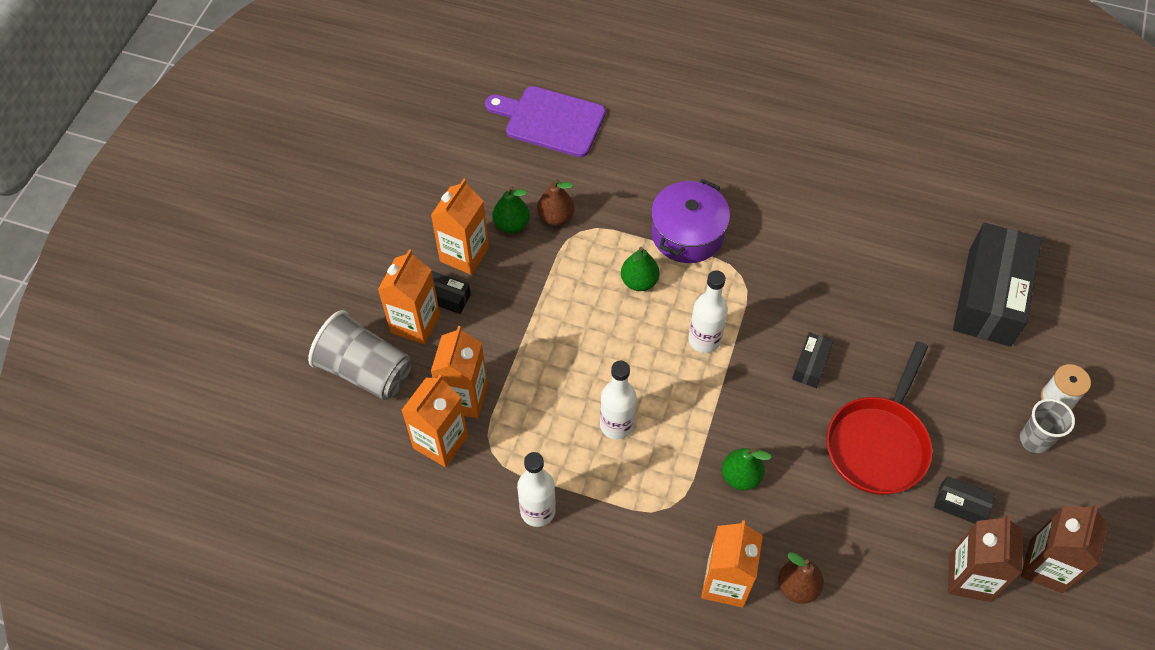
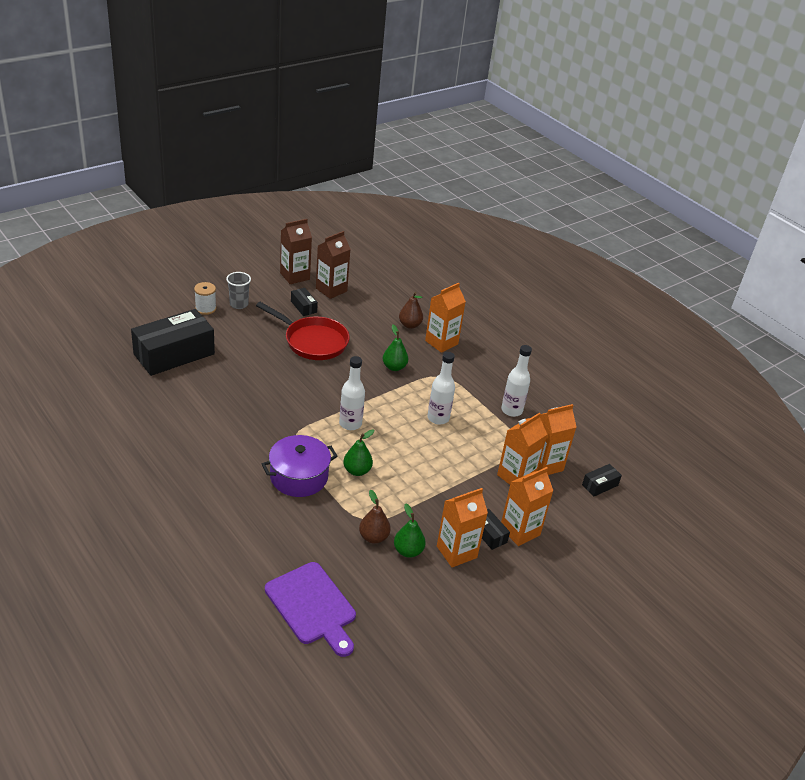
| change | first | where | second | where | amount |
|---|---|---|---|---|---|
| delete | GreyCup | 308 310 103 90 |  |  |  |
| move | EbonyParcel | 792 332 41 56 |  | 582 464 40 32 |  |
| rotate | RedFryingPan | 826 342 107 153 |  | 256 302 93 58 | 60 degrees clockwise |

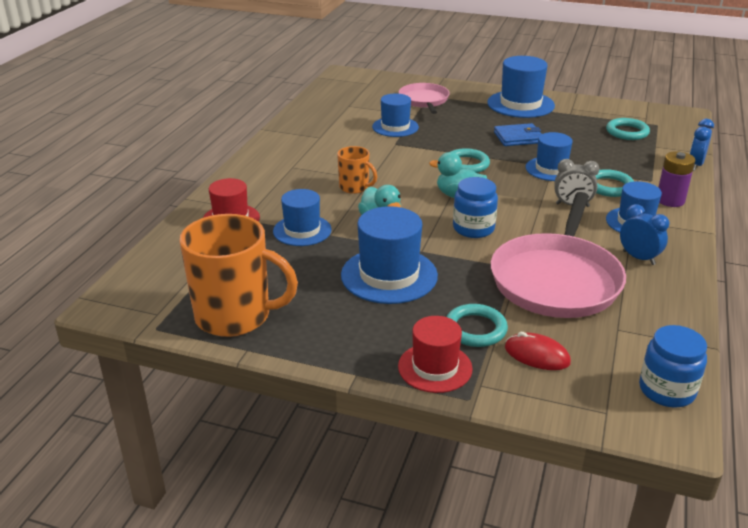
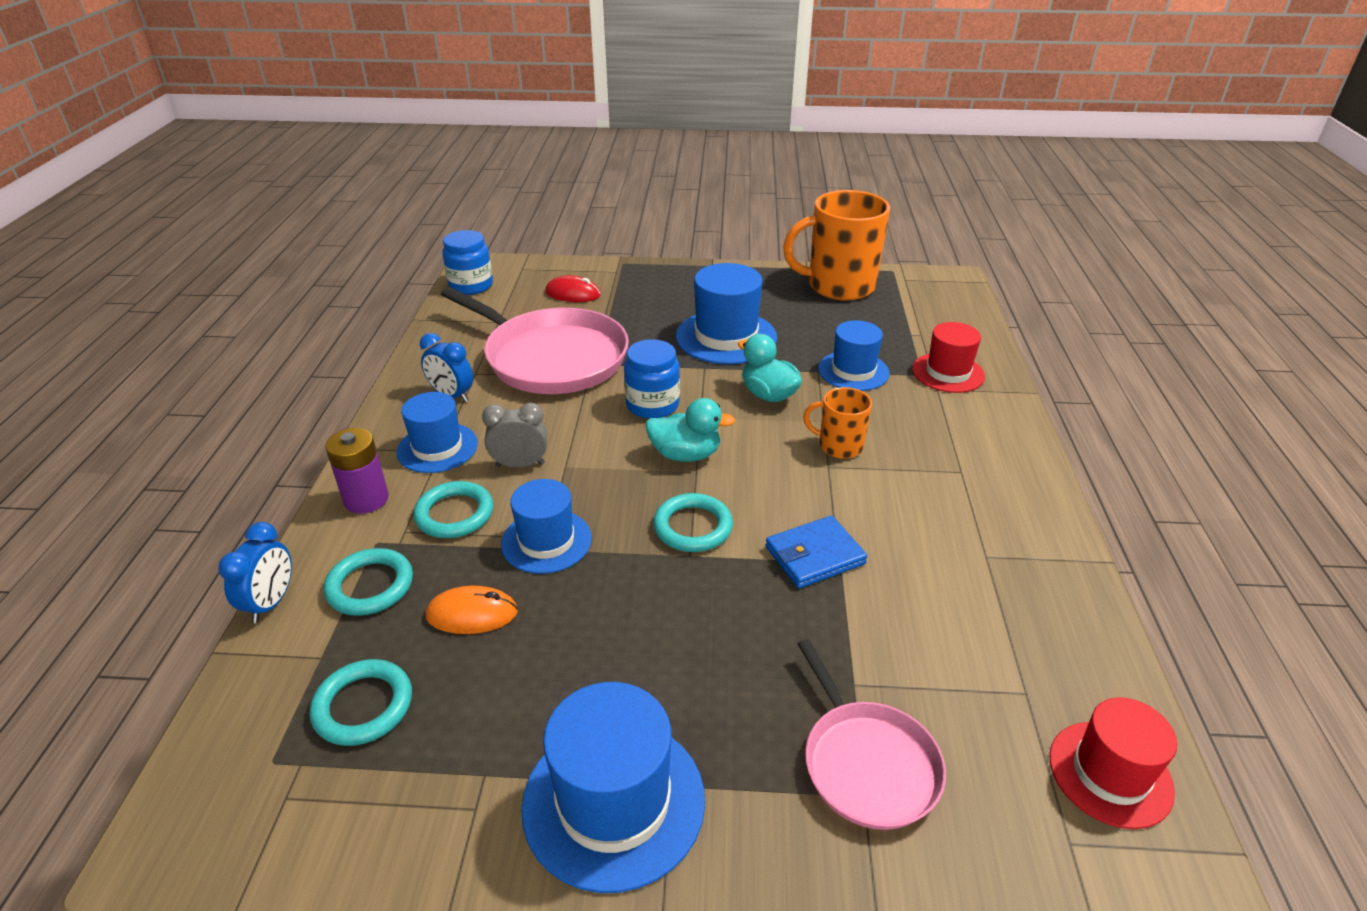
| change | first | where | second | where | amount |
|---|---|---|---|---|---|
| delete | CobaltTopHat | 372 93 47 44 |  |  |  |
| move | CobaltBillfold | 494 123 47 23 |  | 765 516 102 72 |  |
| rotate | PinkFryingPan | 491 192 135 126 |  | 441 287 188 107 | 120 degrees clockwise |
| move | TealHoop | 447 304 61 43 |  | 324 548 89 68 |  |
| move | RedTopHat | 398 316 75 77 |  | 1049 697 128 132 |  |
| insert |  |  | OrangeColouredPcMouse | 426 586 92 48 |  |

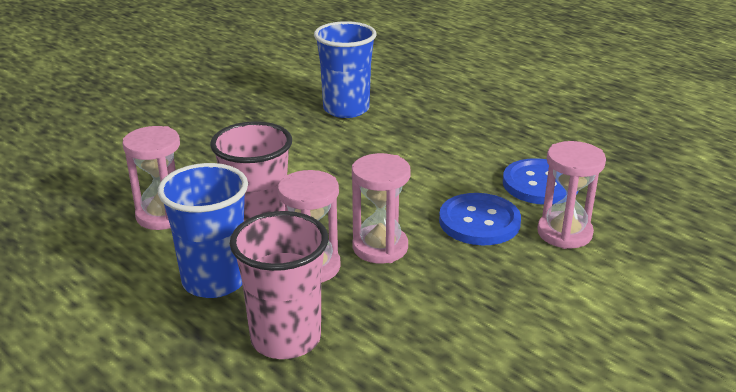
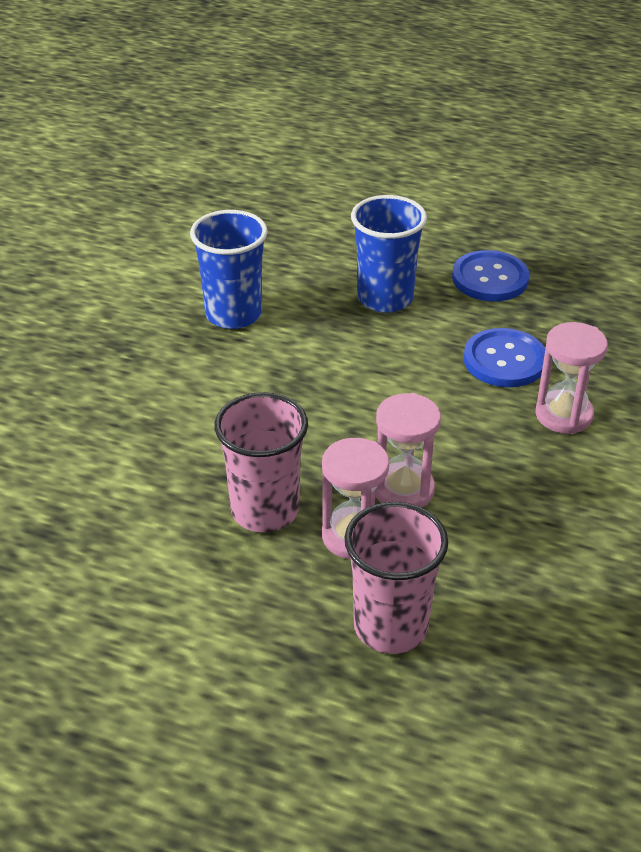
| change | first | where | second | where | amount |
|---|---|---|---|---|---|
| delete | PinkSandglass | 123 126 57 104 |  |  |  |
| move | CobaltCup | 158 163 90 135 |  | 351 195 76 118 |  |
| move | CobaltShirtButton | 439 193 82 52 |  | 452 250 77 51 |  |

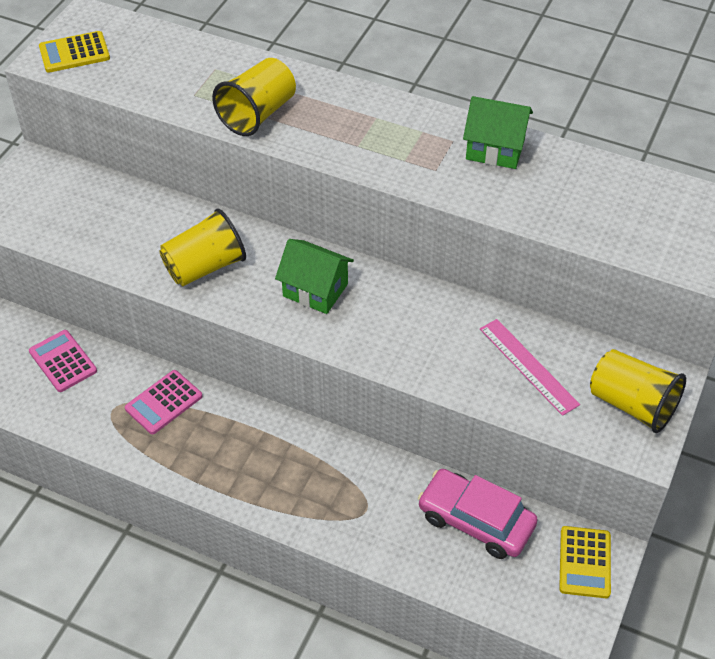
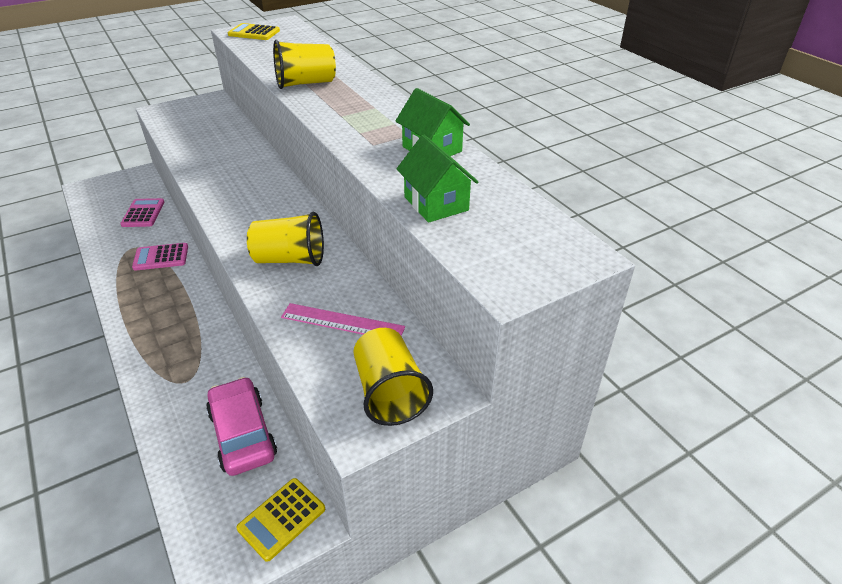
| change | first | where | second | where | amount |
|---|---|---|---|---|---|
| move | BrightYellowCup | 160 208 86 78 |  | 247 212 77 54 |  |
| move | LeafGreenHouse | 275 239 79 75 |  | 397 135 81 88 |  |
| rotate | PinkMeasuringStick | 480 319 100 97 |  | 281 303 124 33 | 75 degrees counterclockwise |

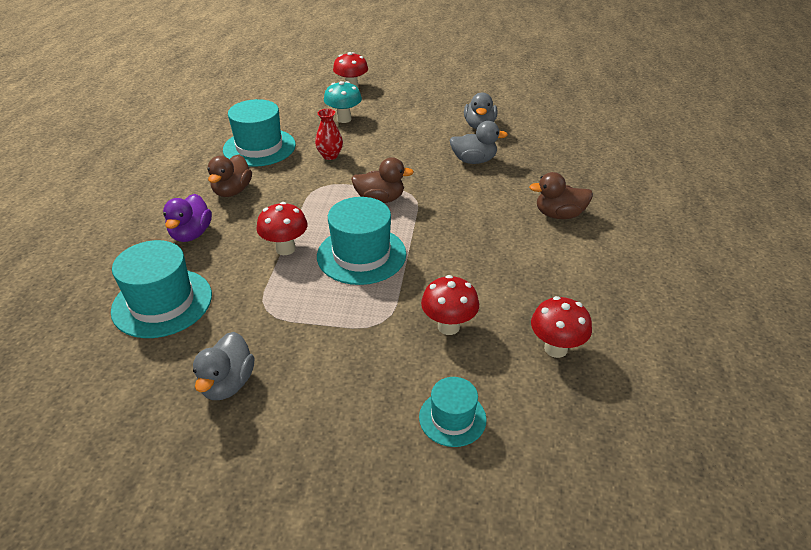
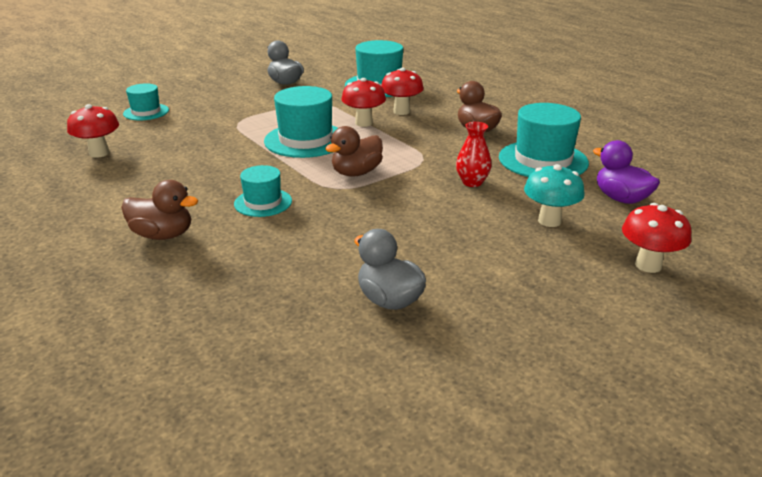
| change | first | where | second | where | amount |
|---|---|---|---|---|---|
| delete | GreyToyDuck | 449 121 59 43 |  |  |  |
| rotate | BrownToyDuck | 529 172 64 47 |  | 121 180 77 60 | 60 degrees clockwise |
| move | VioletToyDuck | 163 194 49 48 |  | 593 140 67 64 |  |
| move | RedToadstool | 421 275 58 60 |  | 381 67 43 48 |  |
| insert |  |  | TealTopHat | 234 165 58 52 |  |

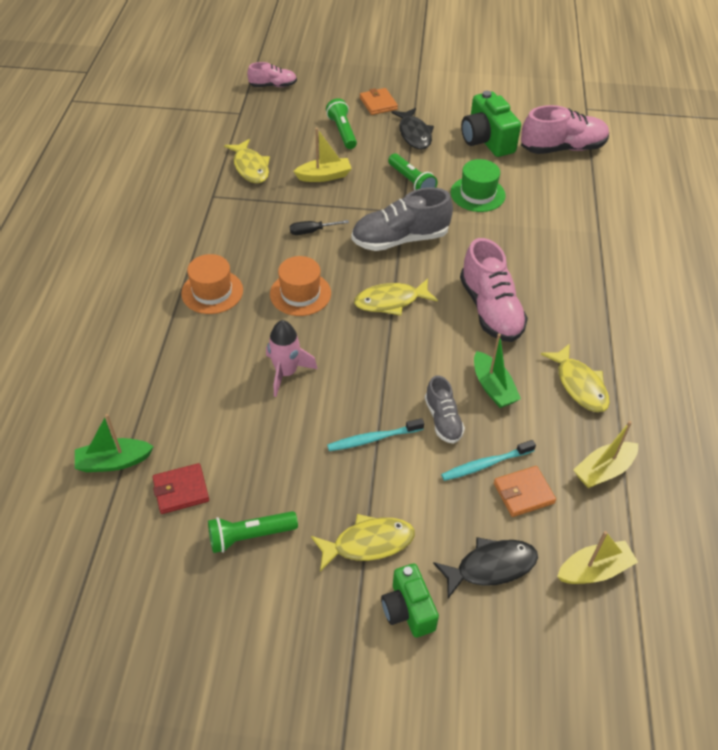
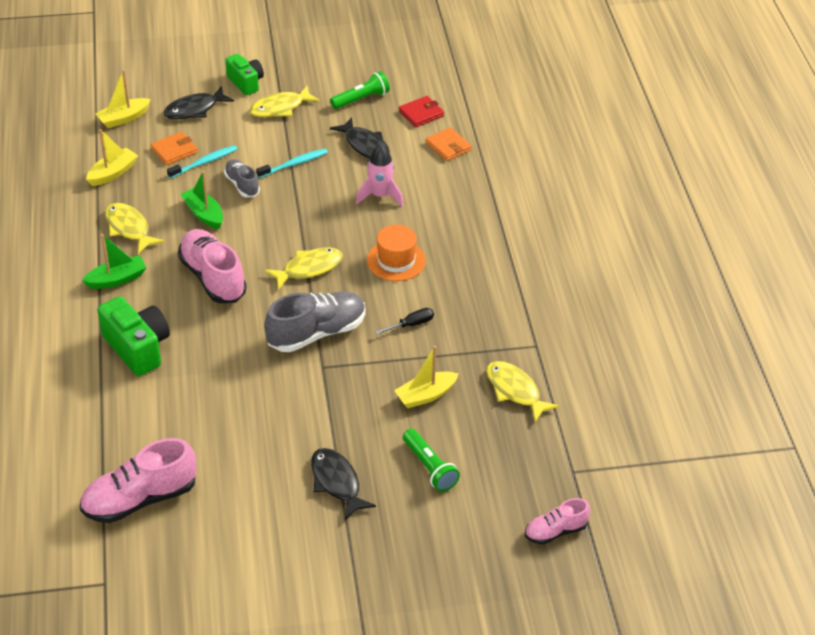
| change | first | where | second | where | amount |
|---|---|---|---|---|---|
| move | OrangeColouredBillfold | 360 88 38 27 |  | 426 127 46 34 |  |
| move | LeafGreenCamera | 461 91 60 66 |  | 97 296 73 80 |  |
| delete | LeafGreenTorch | 388 154 50 36 |  |  |  |
| delete | LeafGreenTopHat | 451 159 55 53 |  |  |  |
| delete | OrangeColouredTopHat | 181 254 62 60 |  |  |  |
| move | LeafGreenSailboat | 75 414 79 58 |  | 82 234 65 55 |  |
| insert |  |  | EbonyToyFish | 330 117 60 42 |  |

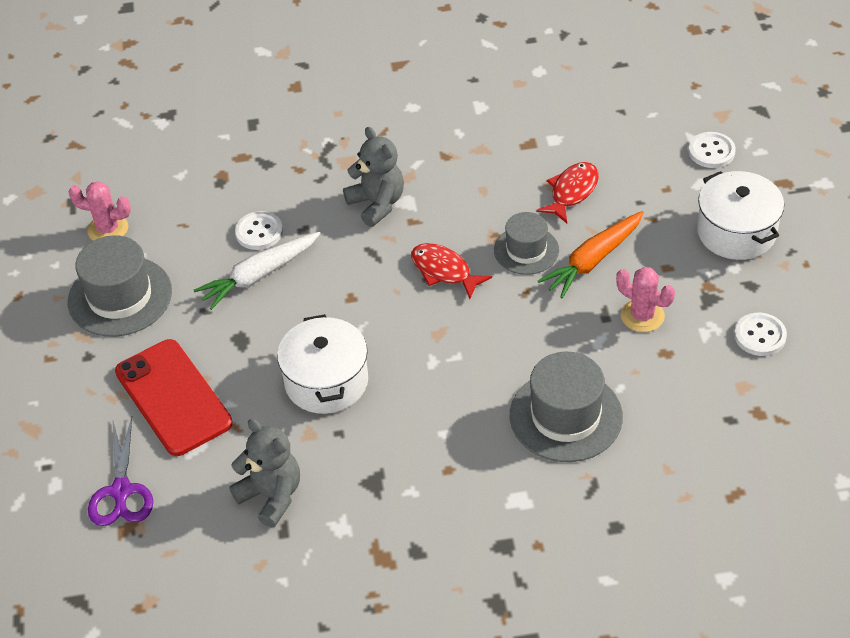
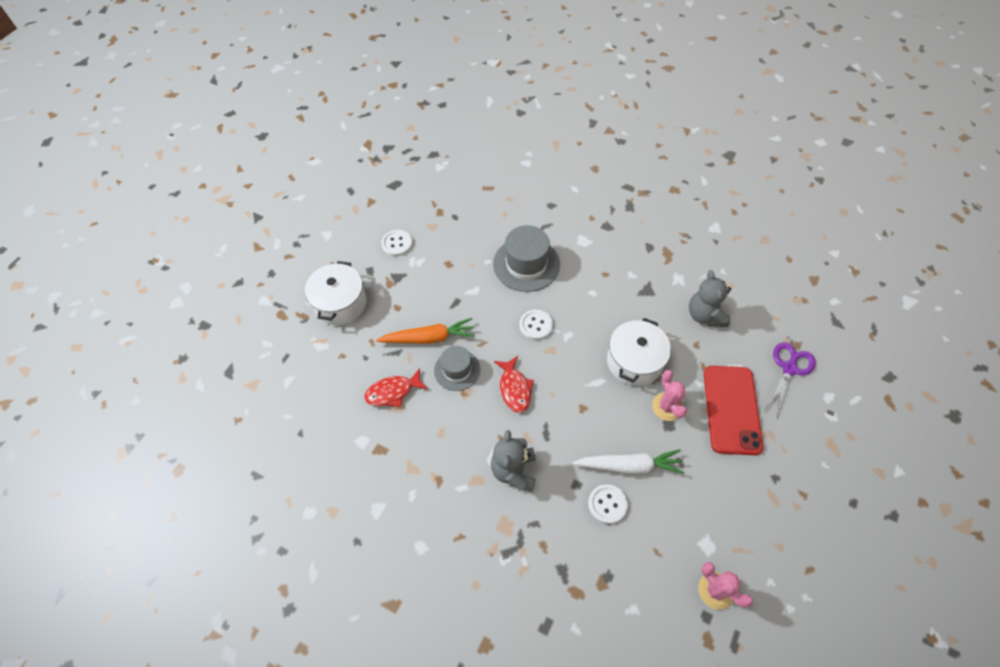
| change | first | where | second | where | amount |
|---|---|---|---|---|---|
| move | SnowWhiteShirtButton | 689 132 47 36 |  | 519 310 34 30 |  |
| delete | GreyTopHat | 68 235 104 102 |  |  |  |
| move | PinkCactus | 616 267 59 65 |  | 652 370 35 51 |  |

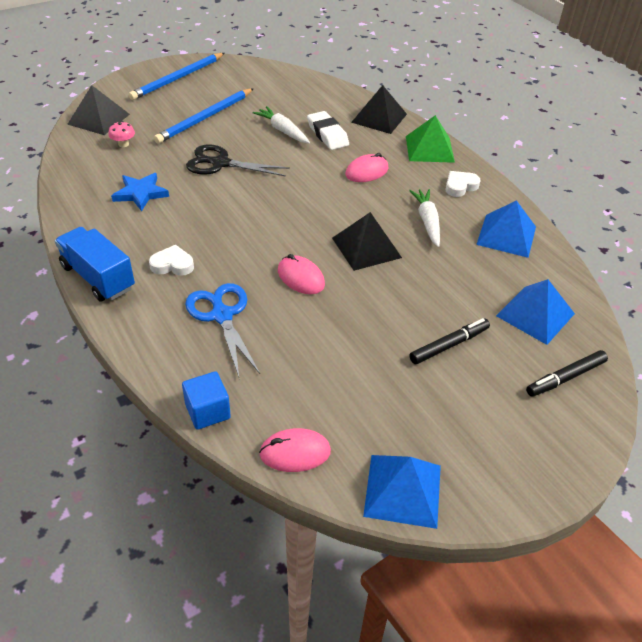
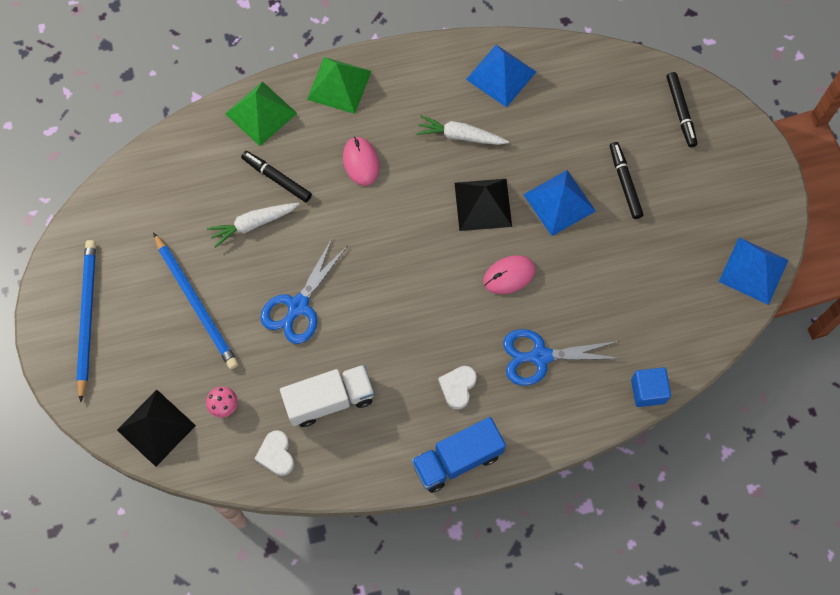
| change | first | where | second | where | amount |
|---|---|---|---|---|---|
| rotate | CobaltWoodenPencil | 128 53 97 47 |  | 76 240 20 162 | 150 degrees counterclockwise |
| recolor | EbonySolidPyramid | 351 85 56 49 | LeafGreenSolidPyramid | 225 81 72 65 |  |
| replace | SnowWhiteGumEraser | 307 111 42 39 | EbonyMarkerPen | 241 151 71 51 |  |
| recolor | EbonyScissors | 186 144 104 33 | CobaltScissors | 260 239 88 105 |  |
| move | SnowWhiteHeart | 445 171 36 26 |  | 255 430 39 46 |  |
| replace | CobaltFivePointedStar | 111 173 58 38 | SnowWhiteTruck | 280 365 94 62 |  |
| move | CobaltSolidPyramid | 496 279 79 66 |  | 523 170 73 66 |  |
| delete | PinkPcMouse | 259 428 72 44 |  |  |  |

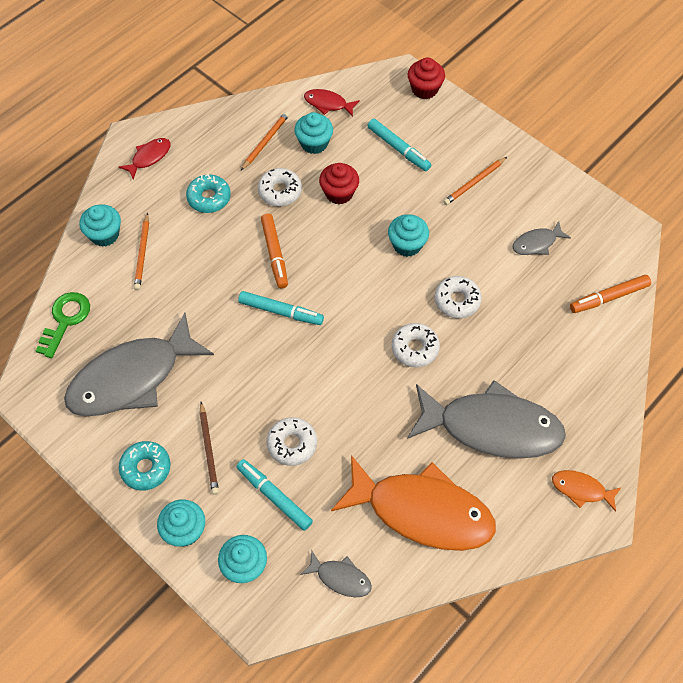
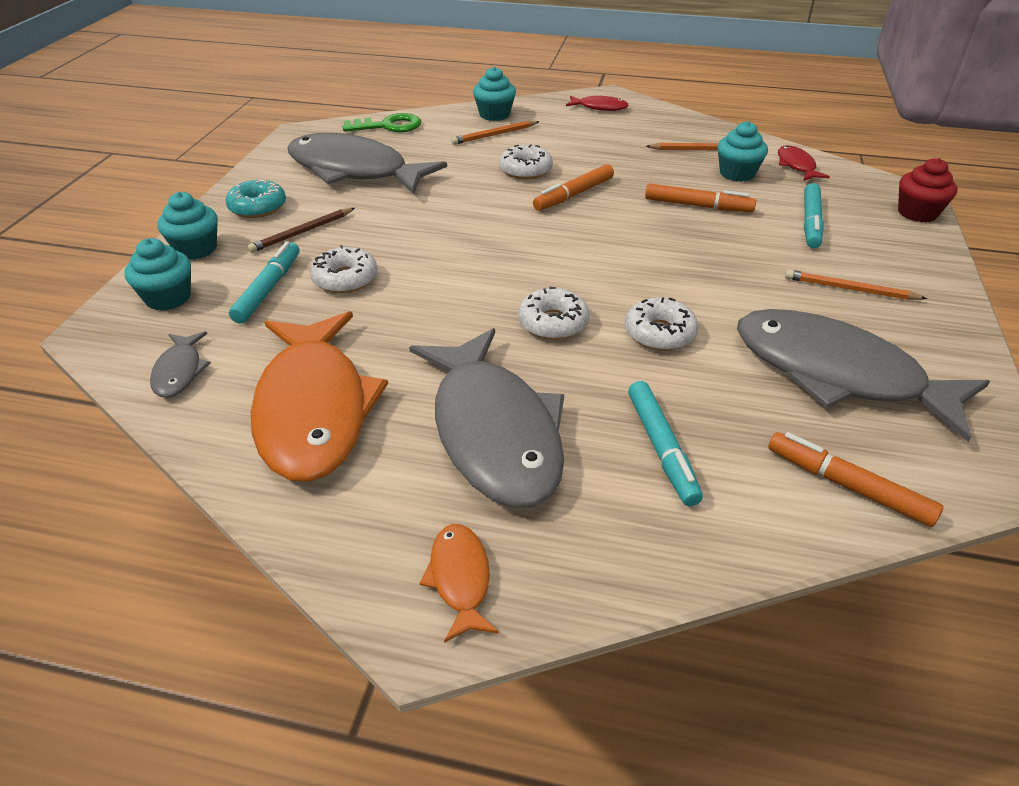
| change | first | where | second | where | amount |
|---|---|---|---|---|---|
| replace | RedCupcake | 319 163 40 42 | OrangeColouredMarkerPen | 645 183 111 29 |  |
| move | SnowWhiteGlazedDonut | 258 168 44 38 |  | 499 144 54 36 |  |
| delete | TealGlazedDonut | 186 174 45 39 |  |  |  |
| delete | TealCupcake | 388 214 41 43 |  |  |  |
| resize | GreyToyFish | 513 221 58 34 |  | 737 309 253 133 | x2.32 |
| move | TealMarkerPen | 238 291 86 34 |  | 628 381 75 125 |  |

